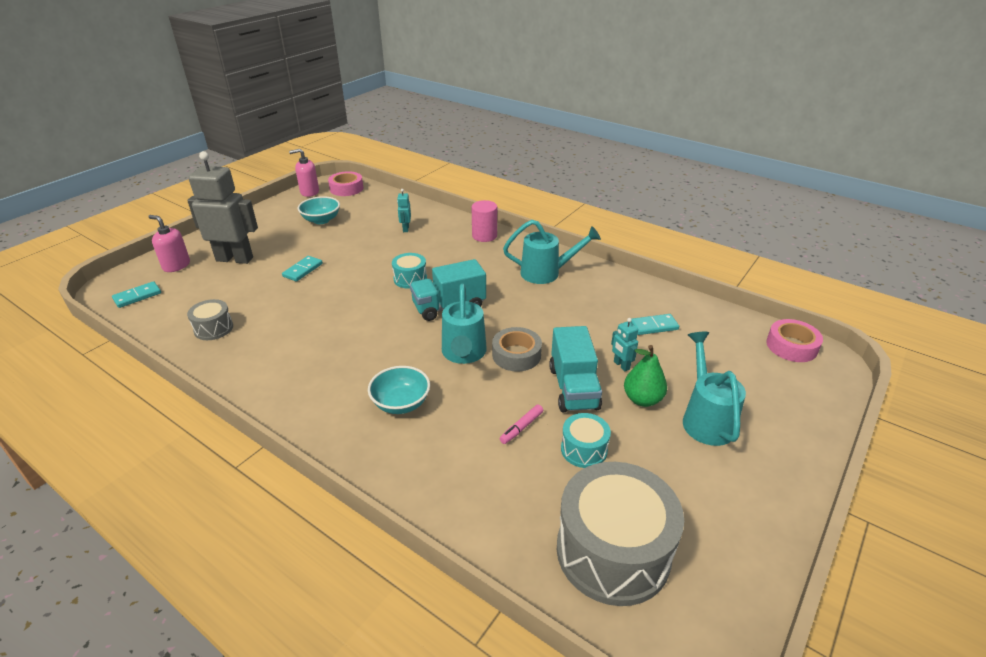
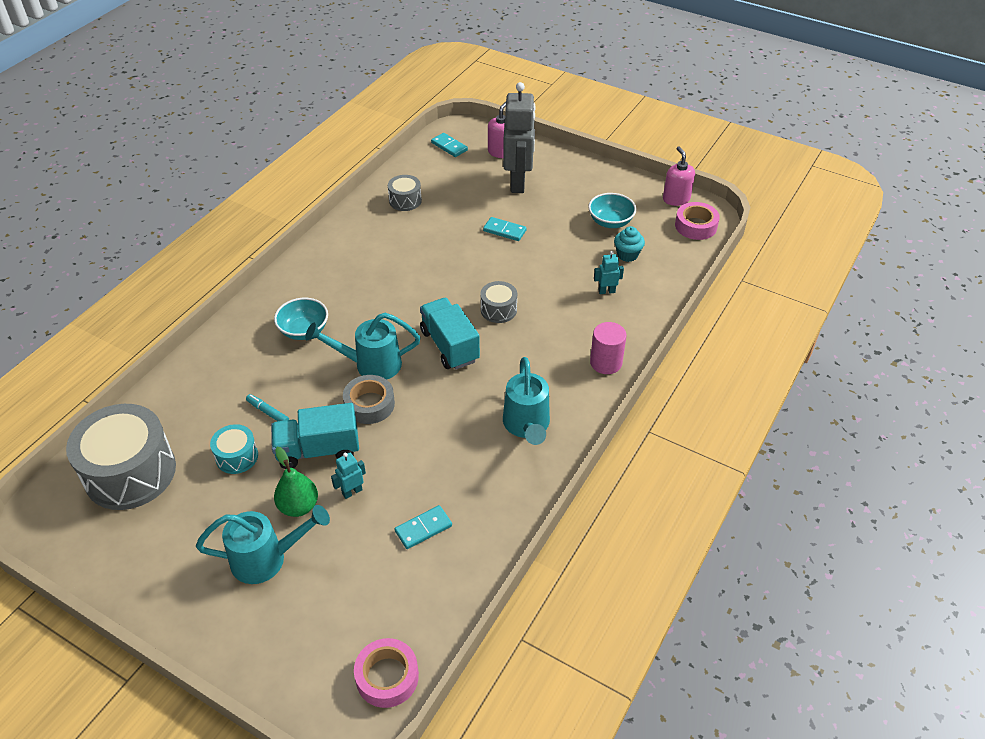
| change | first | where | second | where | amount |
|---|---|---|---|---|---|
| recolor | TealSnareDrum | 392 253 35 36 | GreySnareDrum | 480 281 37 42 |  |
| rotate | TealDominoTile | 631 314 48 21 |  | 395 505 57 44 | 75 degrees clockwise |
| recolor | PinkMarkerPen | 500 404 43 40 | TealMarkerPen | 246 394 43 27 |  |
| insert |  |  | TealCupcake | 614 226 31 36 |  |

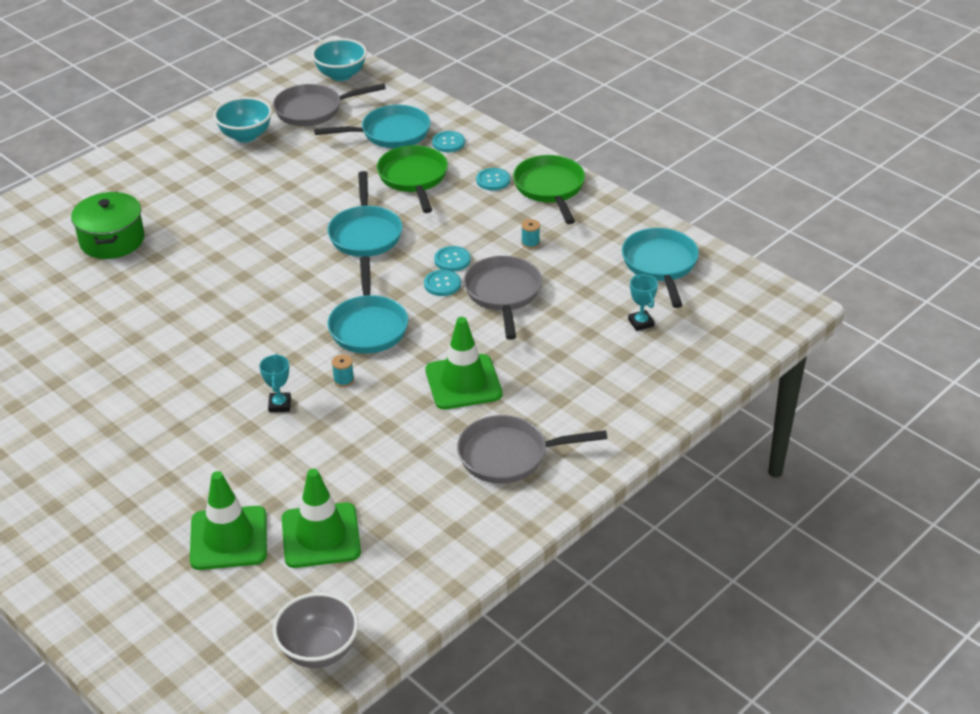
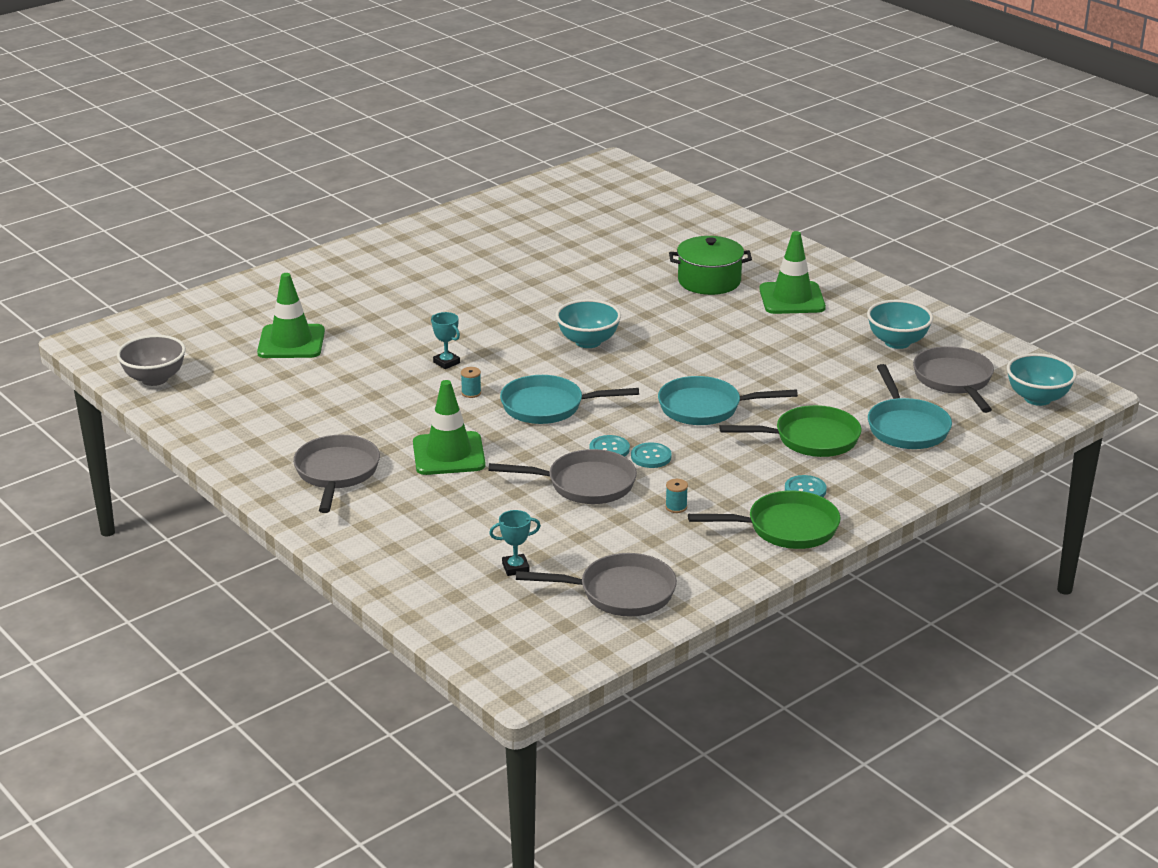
| change | first | where | second | where | amount |
|---|---|---|---|---|---|
| delete | TealShirtButton | 432 131 33 21 |  |  |  |
| recolor | TealFryingPan | 622 228 77 80 | GreyFryingPan | 516 553 161 63 |  |
| rotate | TealAwardCup | 259 354 32 58 |  | 431 312 29 57 | 45 degrees clockwise |
| move | LeafGreenSafetyCone | 282 469 79 99 |  | 759 231 67 83 |  |
| insert |  |  | TealDeepDish | 556 299 65 49 |  |

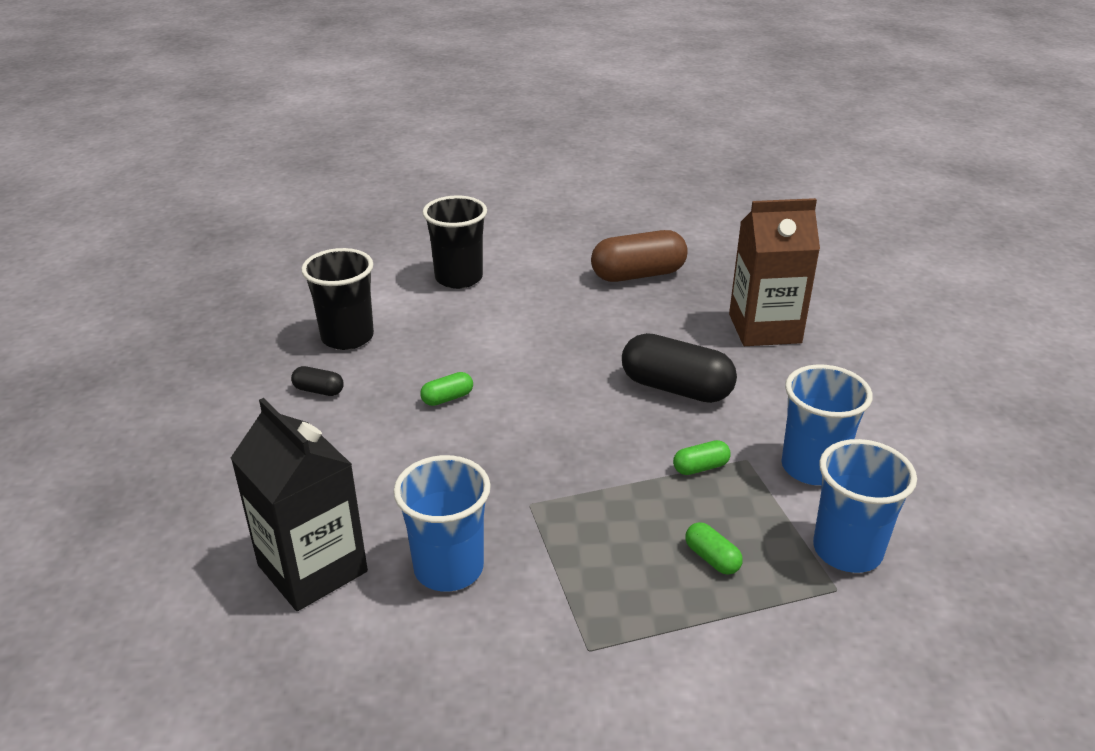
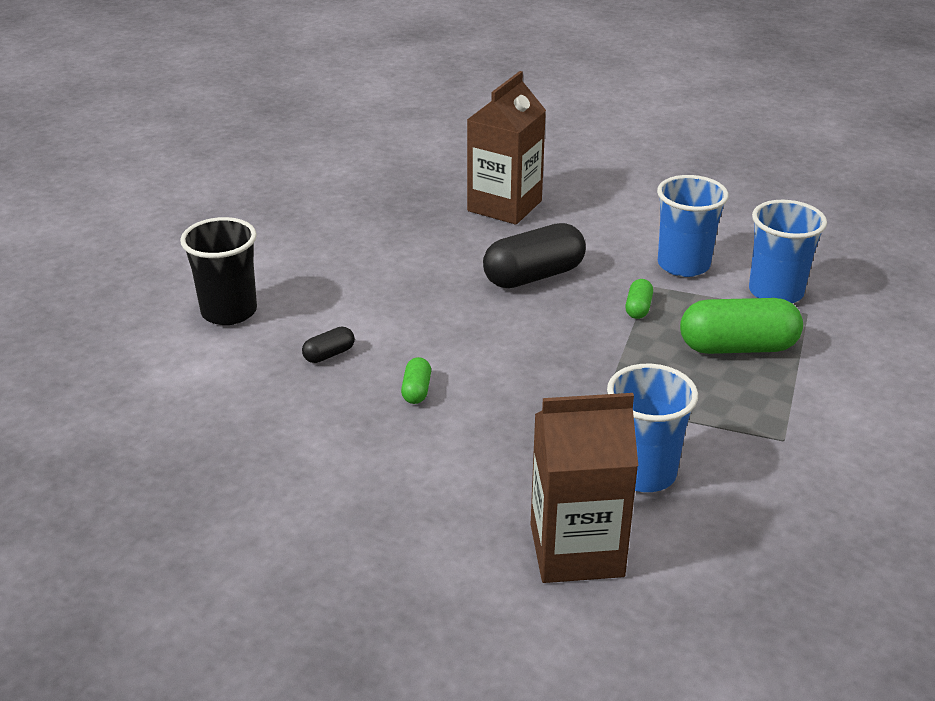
| change | first | where | second | where | amount |
|---|---|---|---|---|---|
| delete | BrownPill | 591 230 97 52 |  |  |  |
| delete | EbonyCup | 301 248 73 102 |  |  |  |
| move | EbonyPill | 291 366 53 30 |  | 302 327 53 36 |  |
| recolor | EbonyCarton | 231 398 137 213 | BrownCarton | 531 393 107 190 |  |
| resize | LeafGreenPill | 685 522 58 53 |  | 680 298 123 56 | x2.14 |

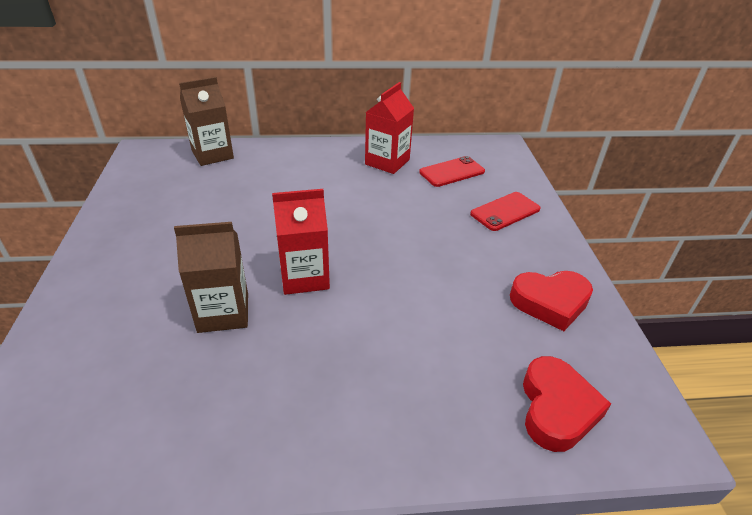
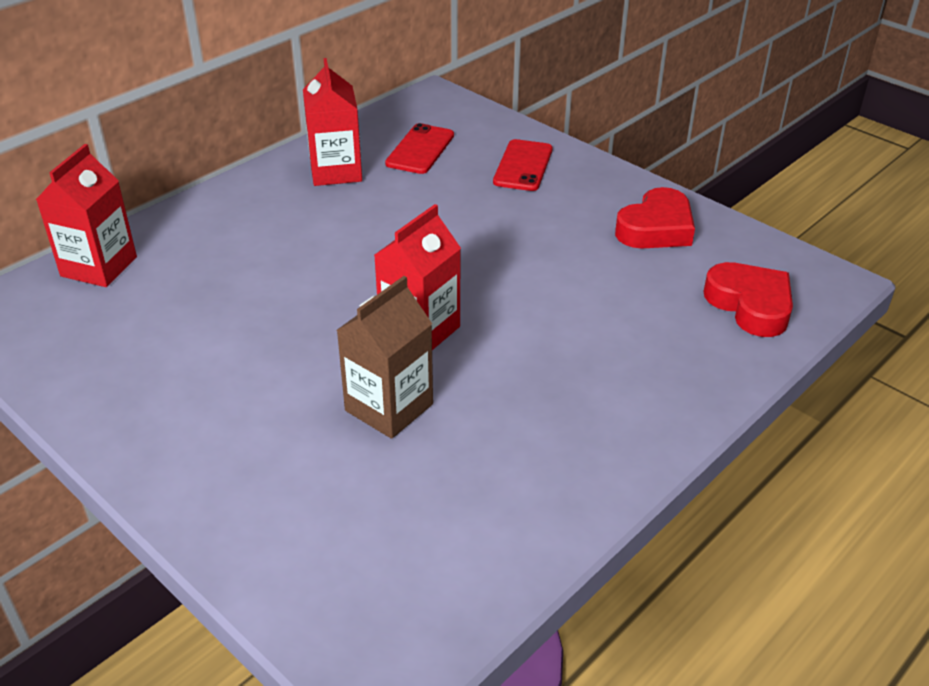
| change | first | where | second | where | amount |
|---|---|---|---|---|---|
| recolor | BrownCarton | 179 77 55 89 | RedCarton | 36 144 101 143 |  |

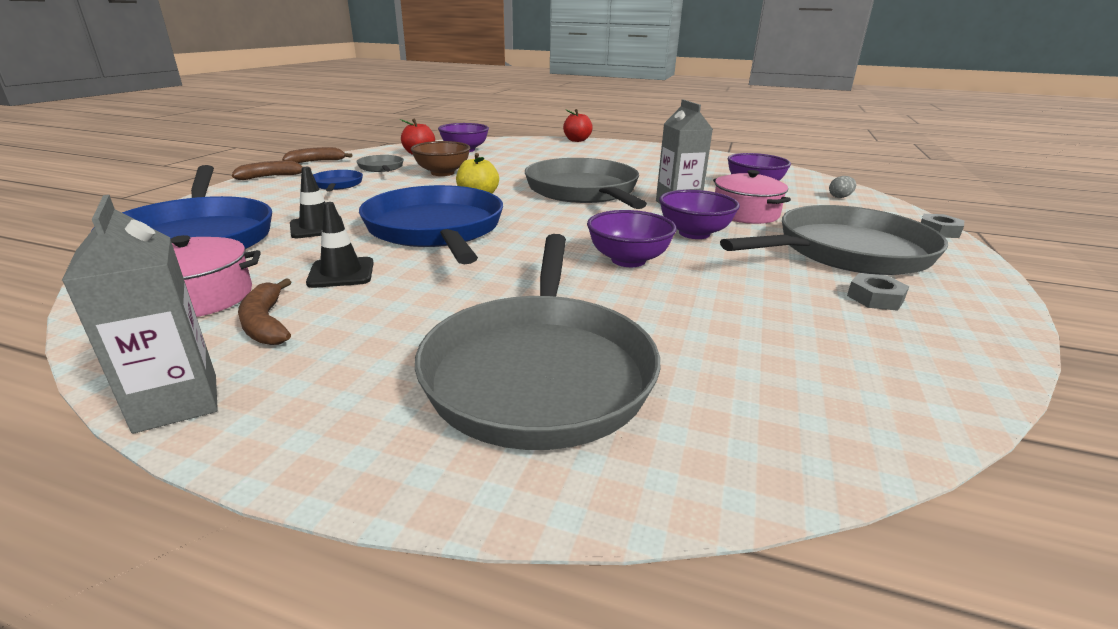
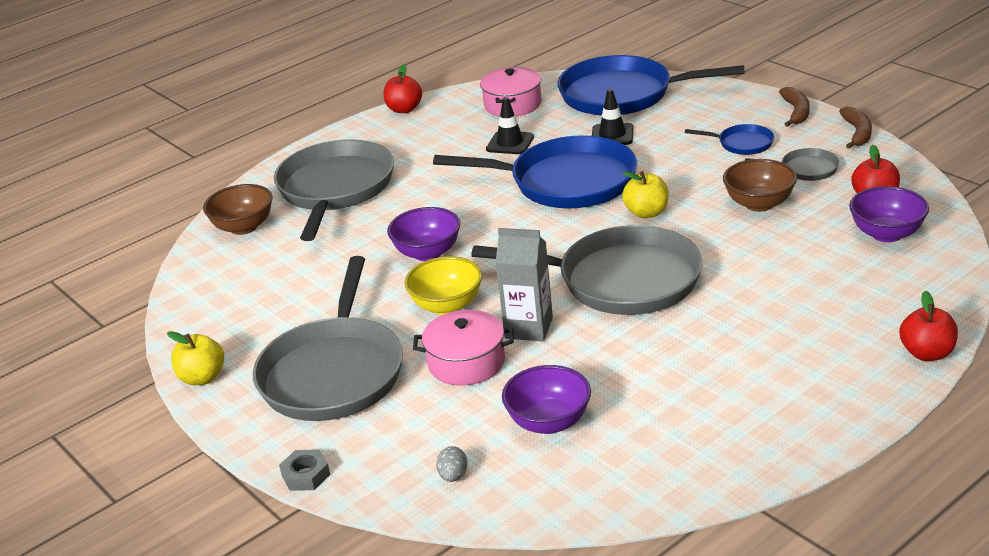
| change | first | where | second | where | amount |
|---|---|---|---|---|---|
| recolor | VioletDeepDish | 659 190 81 49 | BrightYellowDeepDish | 405 256 77 59 |  |
| replace | GreyCarton | 62 195 156 239 | RedAppleFruit | 383 64 39 49 |  |
| rotate | GreyFryingPan | 415 234 245 216 |  | 274 139 120 102 | 60 degrees clockwise |
| delete | GreyHexagonNut | 847 273 62 38 |  |  |  |
| delete | BrownBanana | 238 278 53 67 |  |  |  |
| insert |  |  | BrownDeepDish | 203 184 70 51 |  |
| insert |  |  | BrightYellowAppleFruit | 167 331 57 54 |  |

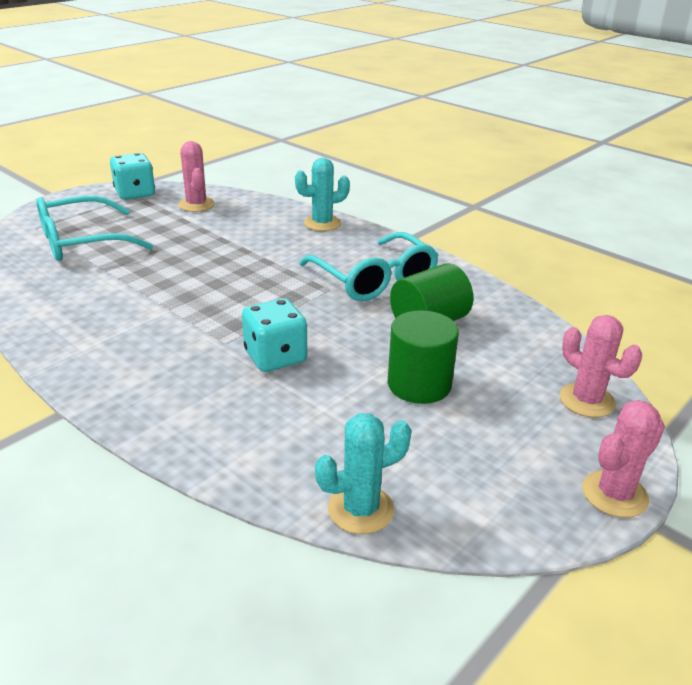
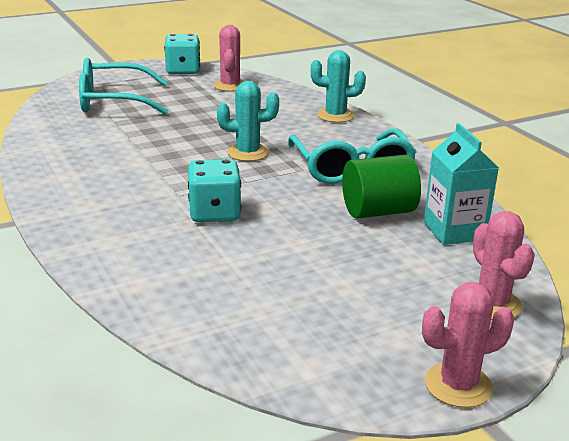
| change | first | where | second | where | amount |
|---|---|---|---|---|---|
| delete | LeafGreenCylinder | 387 310 72 94 |  |  |  |
| move | TealCactus | 315 413 97 121 |  | 217 81 62 80 |  |
| insert |  |  | TealCarton | 424 123 75 122 |  |

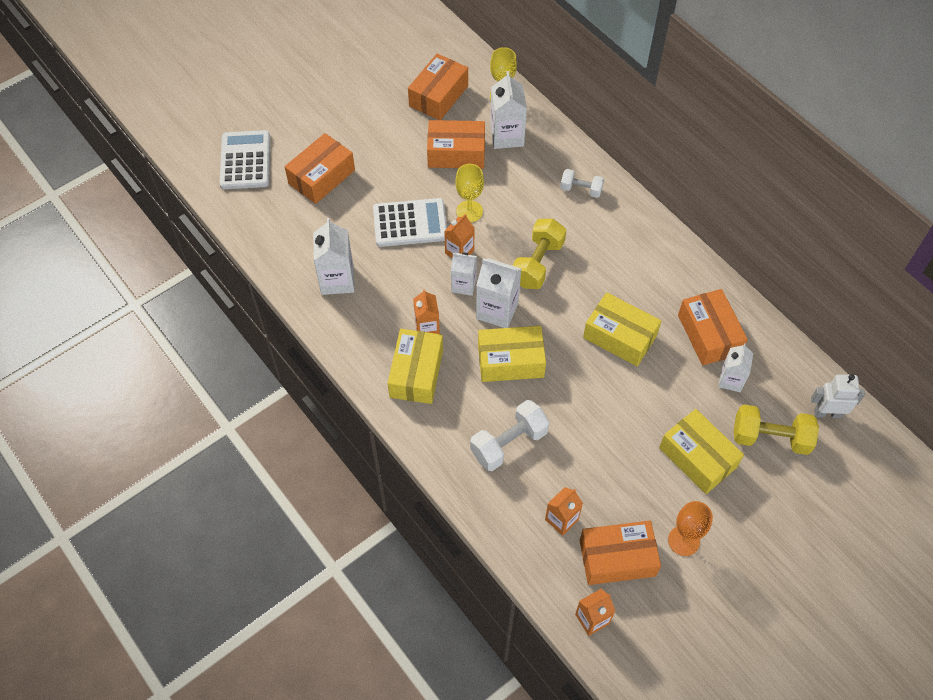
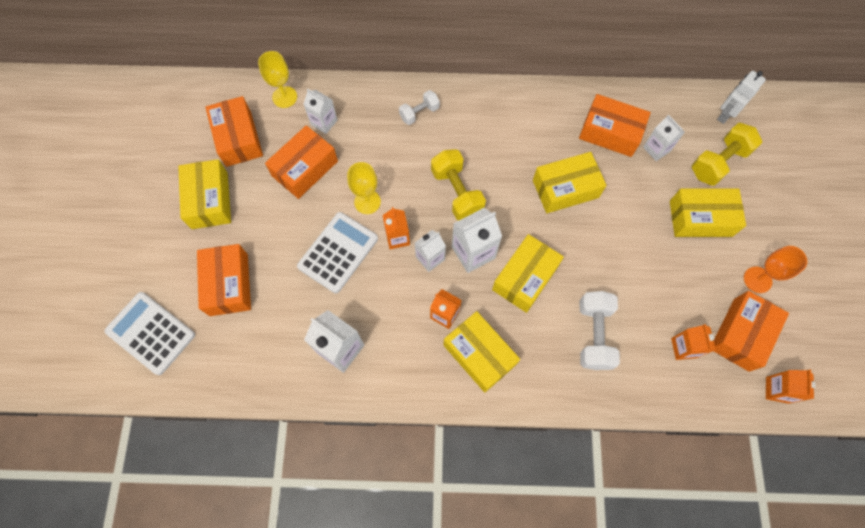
| change | first | where | second | where | amount |
|---|---|---|---|---|---|
| resize | SnowWhiteCarton | 490 71 37 78 |  | 303 89 35 45 | x0.65 |
| insert |  |  | BrightYellowParcel | 178 159 53 70 |  |

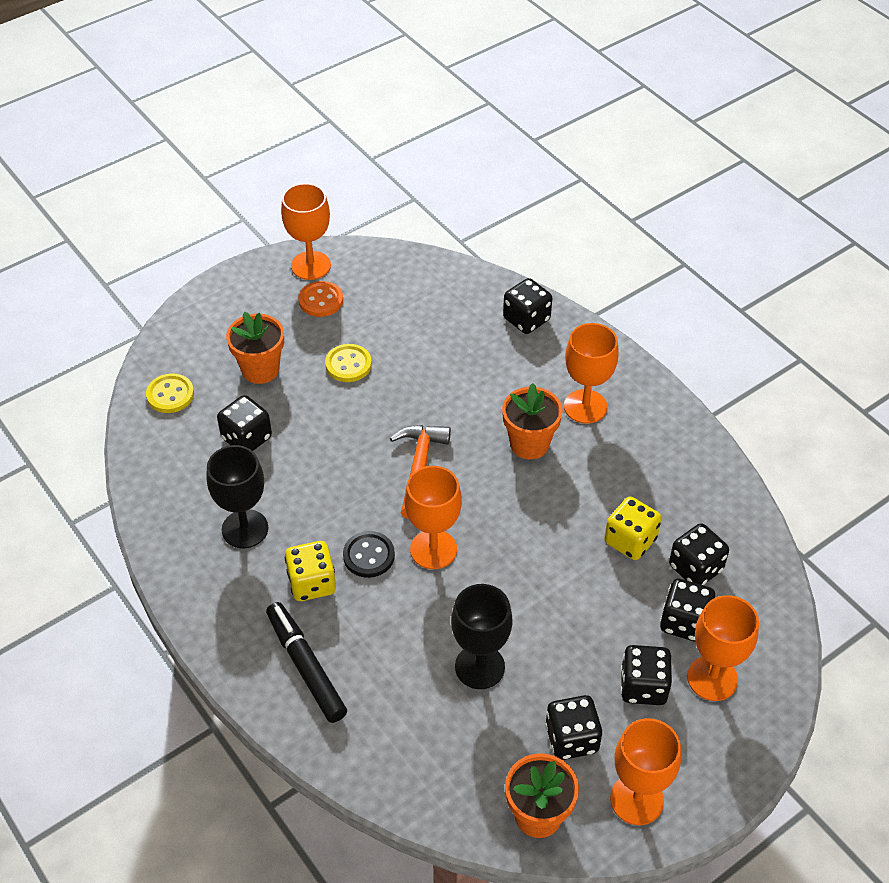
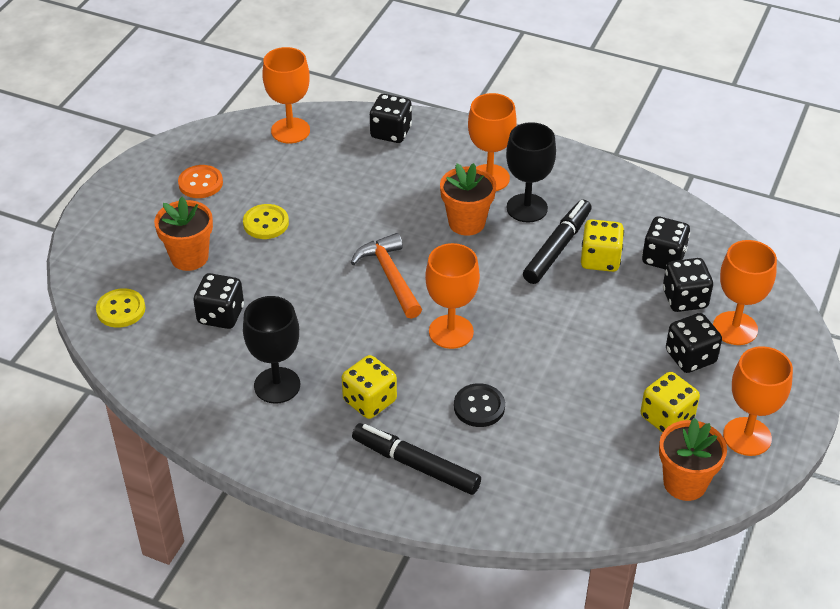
| change | first | where | second | where | amount |
|---|---|---|---|---|---|
| move | OrangeColouredGoblet | 281 183 50 97 |  | 262 47 48 97 |  |
| move | EbonyShirtButton | 343 531 52 47 |  | 454 383 51 44 |  |
| move | EbonyGoblet | 451 584 61 105 |  | 506 122 50 100 |  |
| recolor | EbonyGameDie | 545 695 57 65 | BrightYellowGameDie | 641 372 59 61 |  |
| insert |  |  | EbonyMarkerPen | 523 200 69 84 |  |

